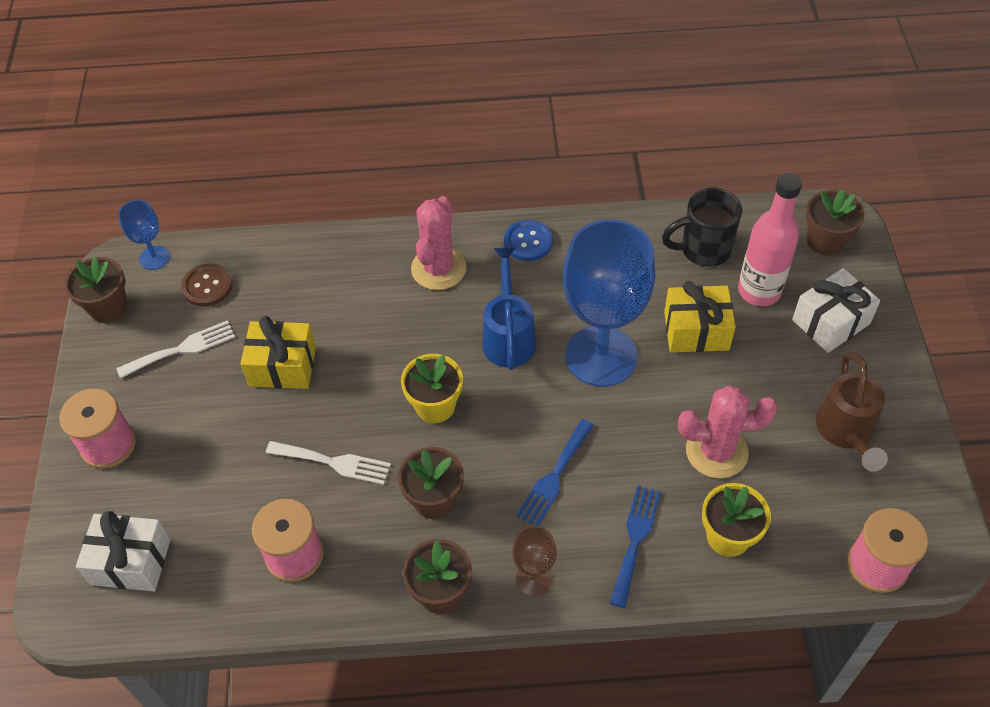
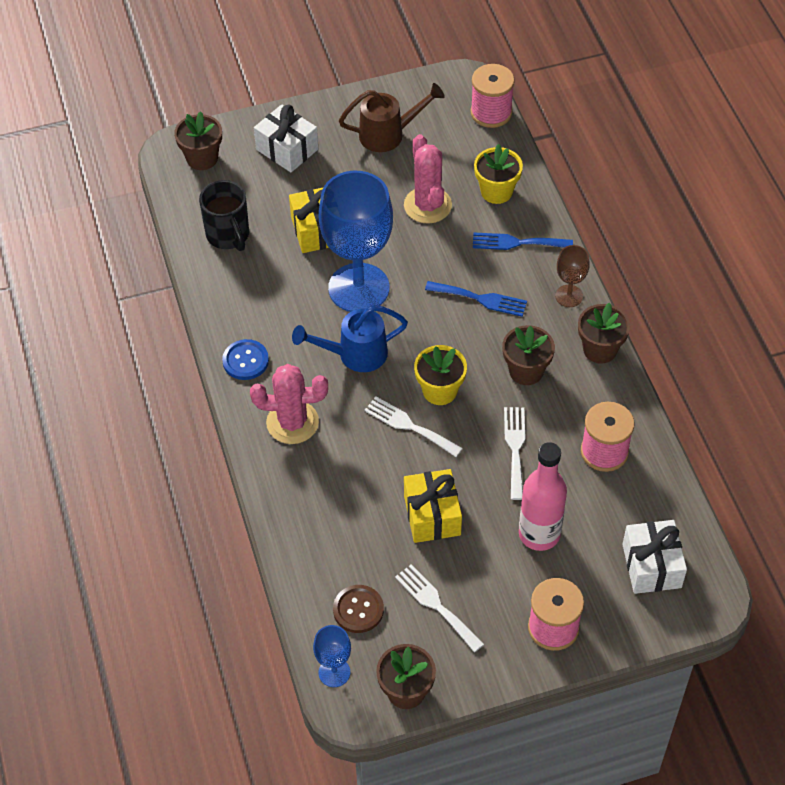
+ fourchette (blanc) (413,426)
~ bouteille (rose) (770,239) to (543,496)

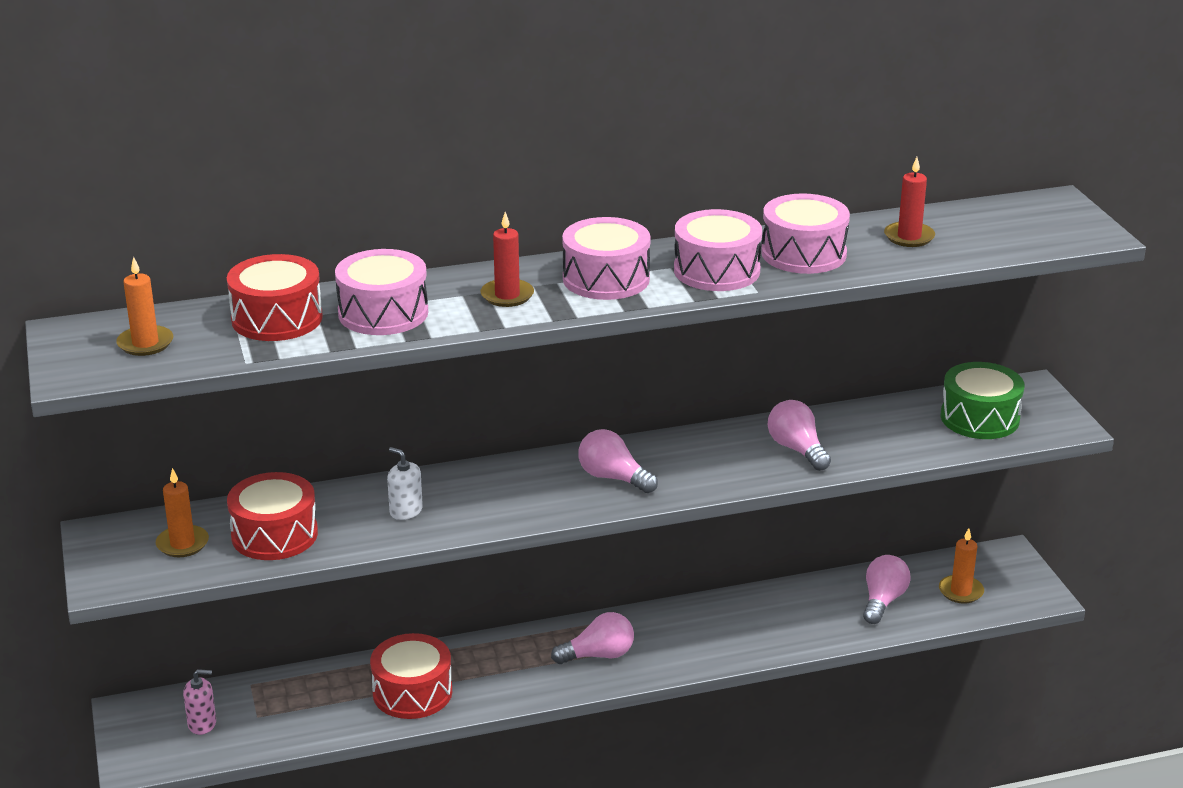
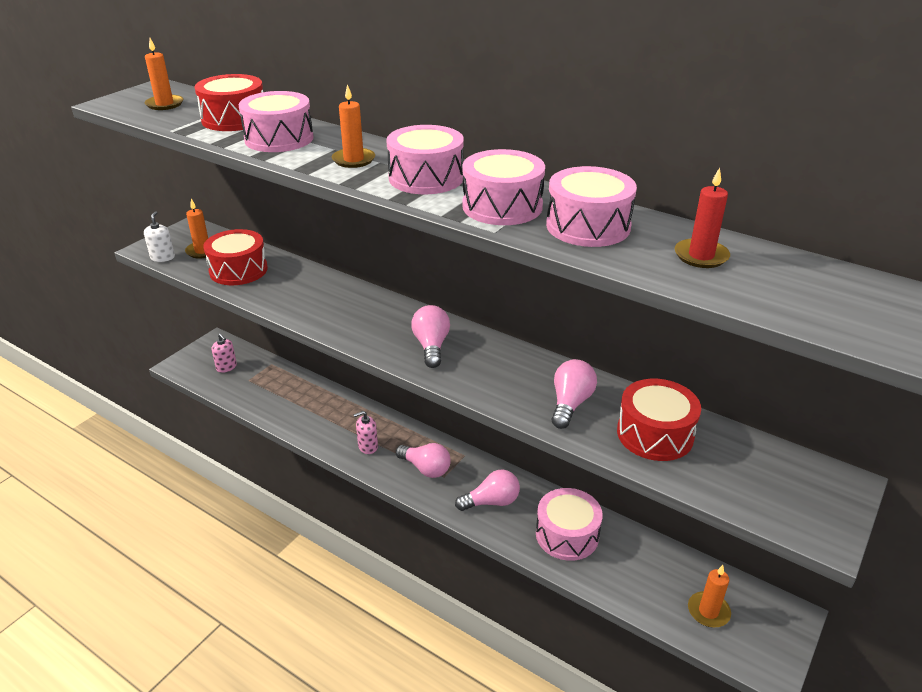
~ distributeur de savon (blanc) (405,483) to (159,236)
~ bougie (rouge) (507,259) to bougie (orange) (353,126)
+ distributeur de savon (rose) (365,432)
~ ampoule (rose) (887,589) to (487,490)
+ tambour (rose) (569,524)
~ tambour (rouge) (411,676) to (659,420)
- tambour (vert) (983,400)

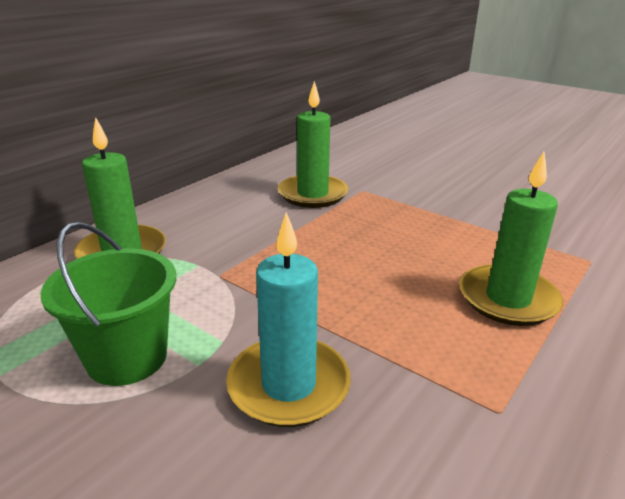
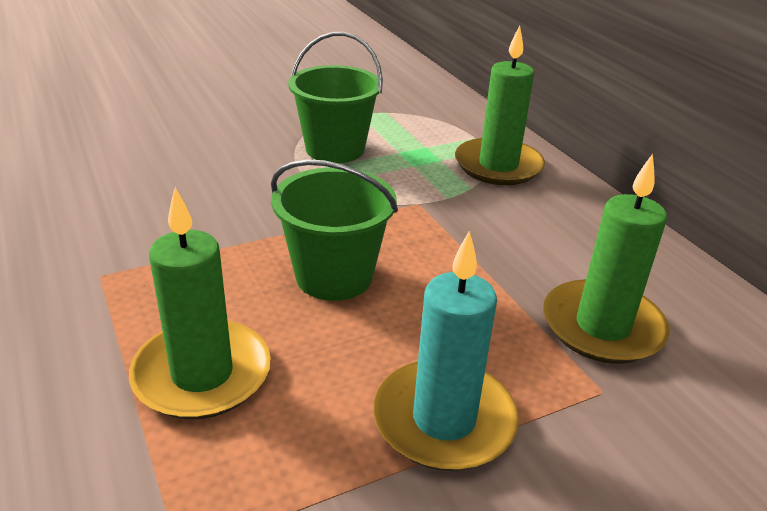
+ seau (vert) (334,230)
~ bougie (turquoise) (288,319) to (446,351)

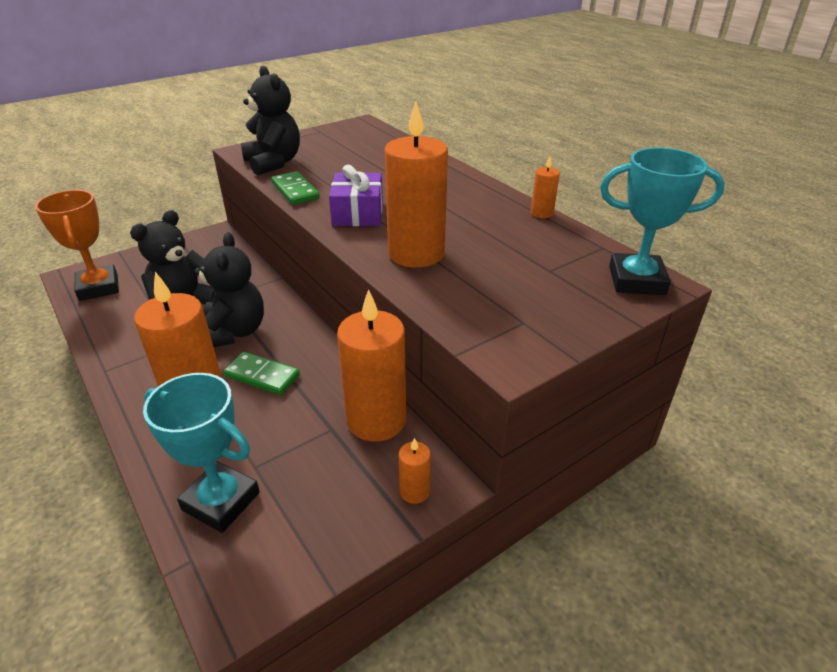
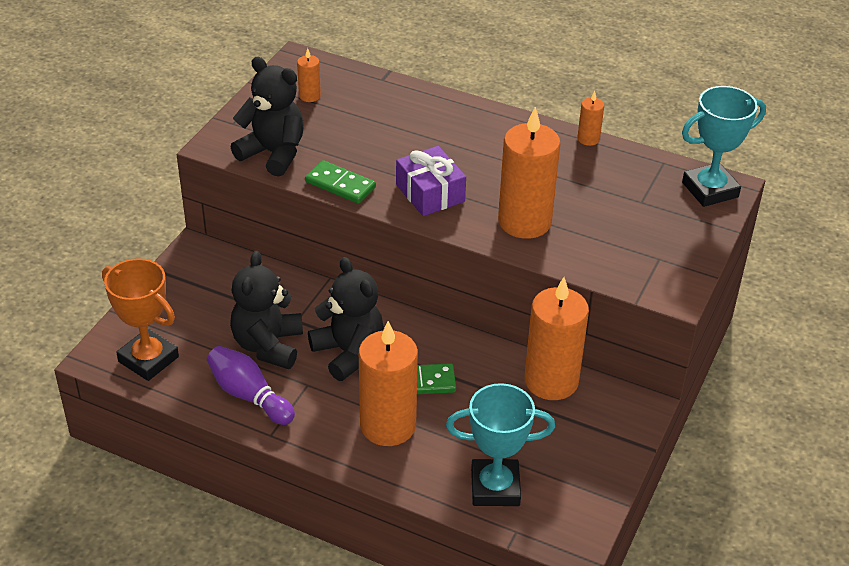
+ quille (violet) (251,385)
~ bougie (orange) (415,471) to (309,75)

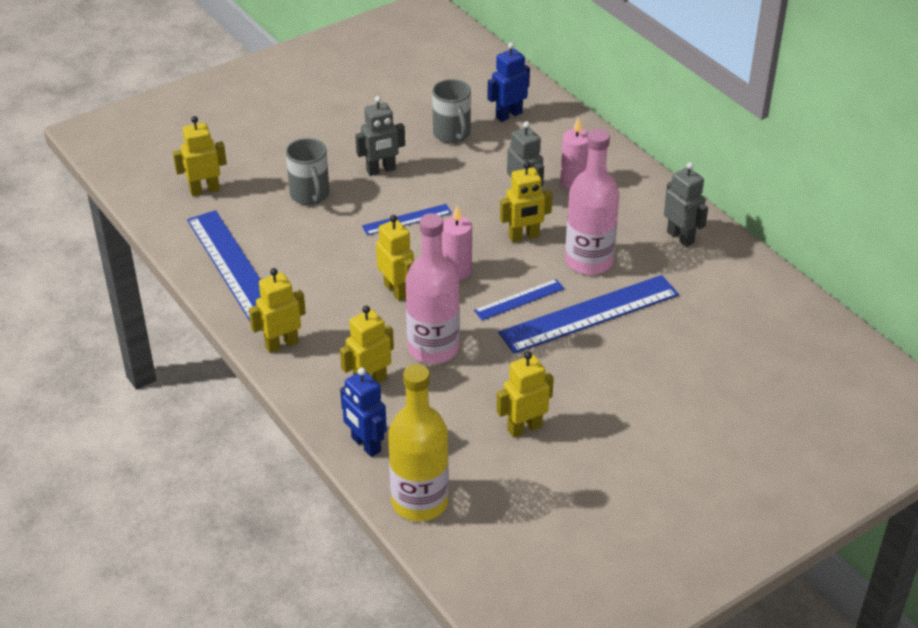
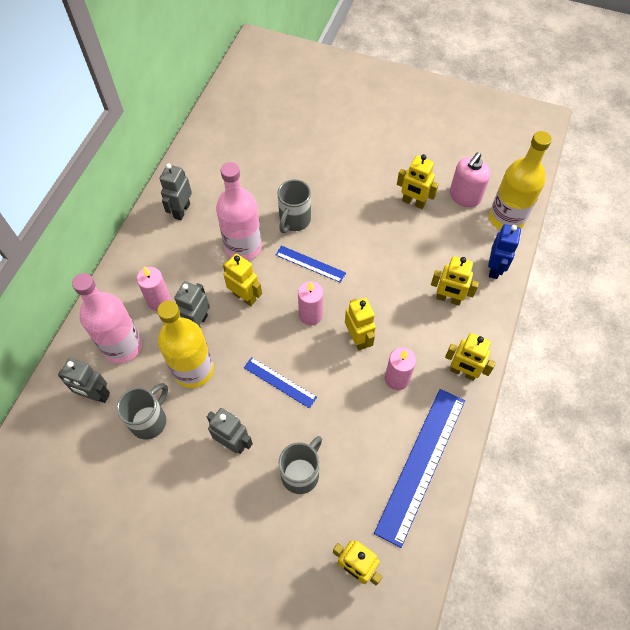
~ robot (bleu) (508,82) to robot (gris) (84,380)
~ bouteille (rose) (433,288) to (107,318)
+ bouteille (jaune) (185,344)
~ règle (bleu) (588,314) to tasse (gris) (294,206)
~ robot (jaune) (395,258) = (360,324) 135 degrees clockwise
+ bougie (rose) (400,368)
+ distributeur de savon (rose) (470,179)

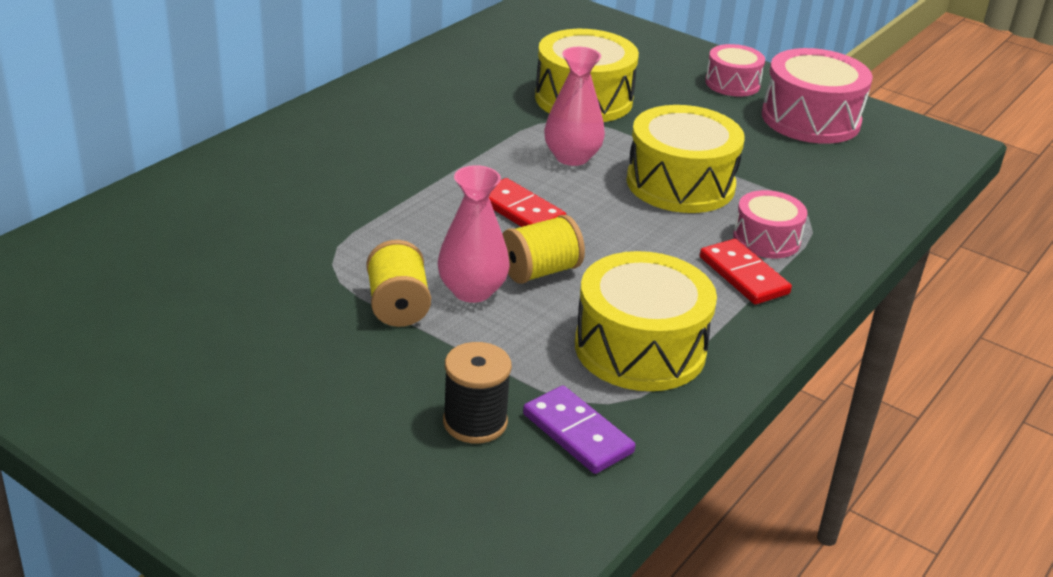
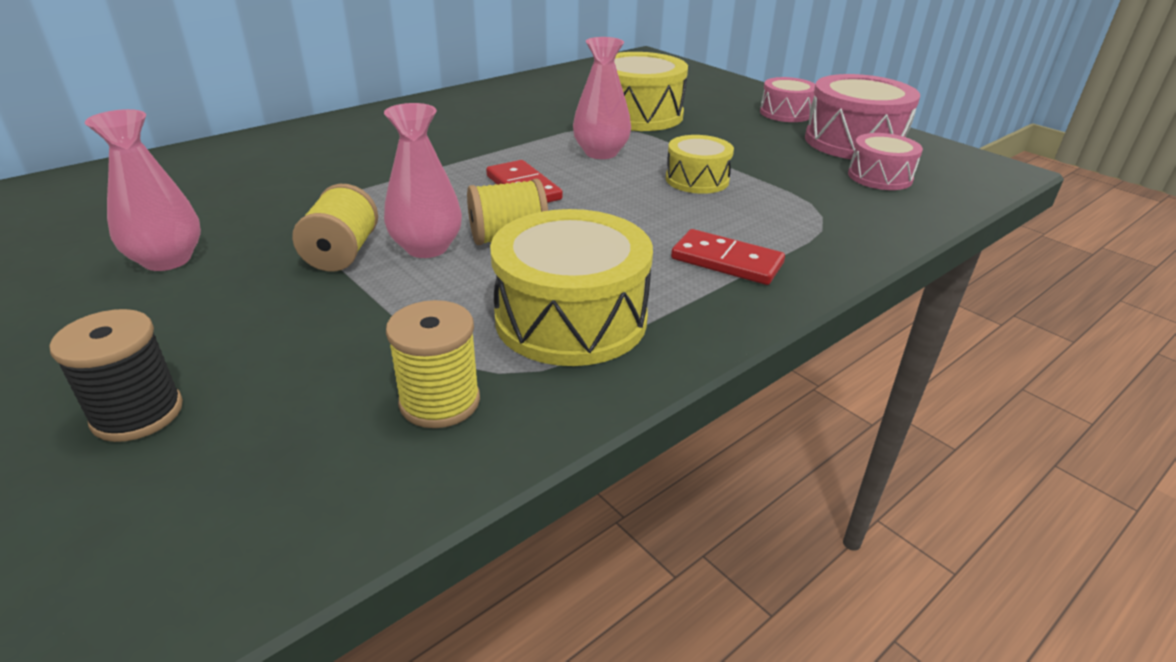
~ bobine (noir) (477,392) to (116,375)
+ vase (rose) (143,190)
~ domino (violet) (579,429) to bobine (jaune) (433,364)
~ tambour (jaune) (686,159) = (700,164) x0.58
~ domino (rouge) (746,271) = (728,257) 45 degrees counterclockwise
~ tambour (rose) (770,224) to (885,161)

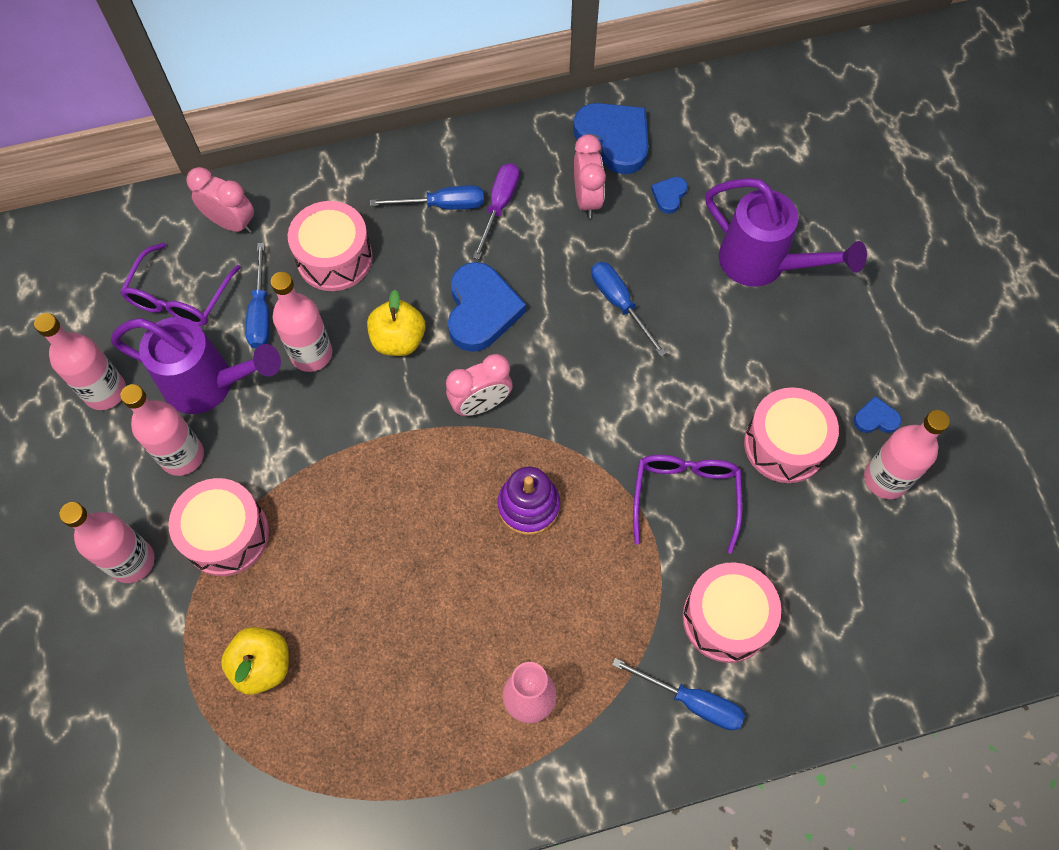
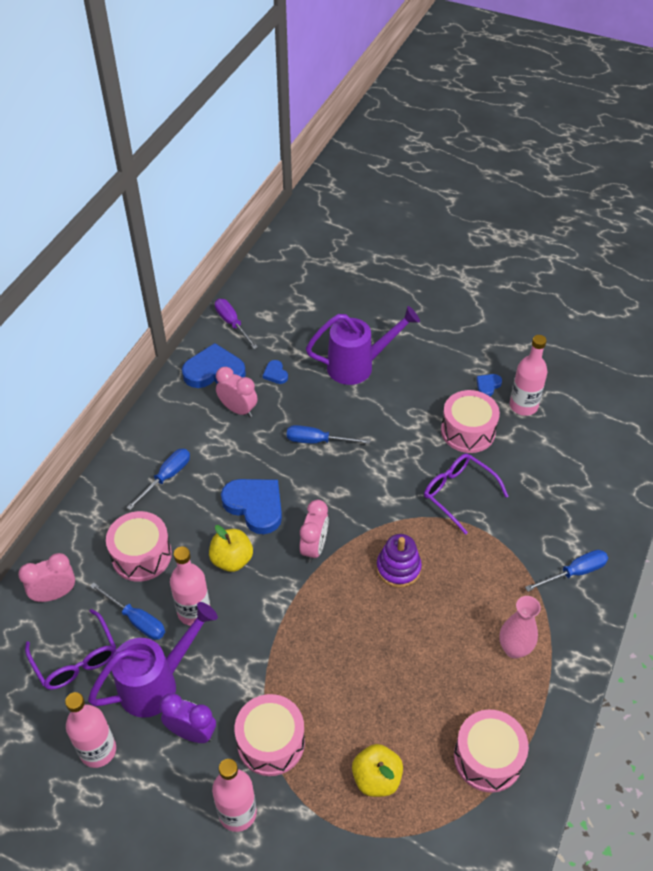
~ bouteille (rose) (162,430) to réveil (violet) (188,718)
~ tournevis (violet) (496,211) to (236,324)
~ tambour (rose) (732,612) to (491,751)

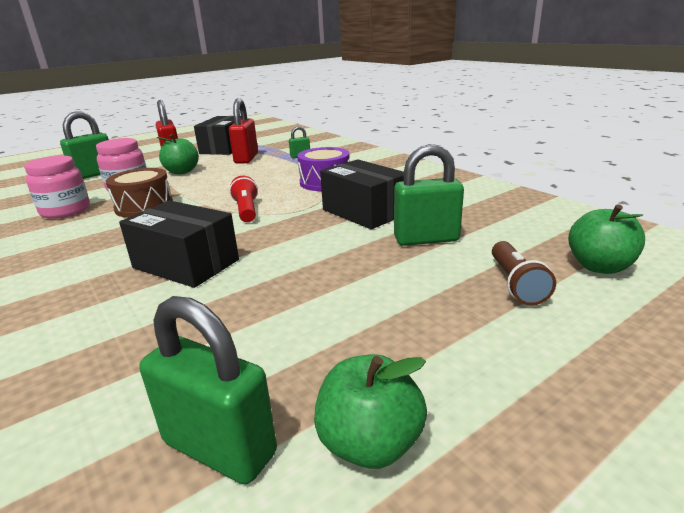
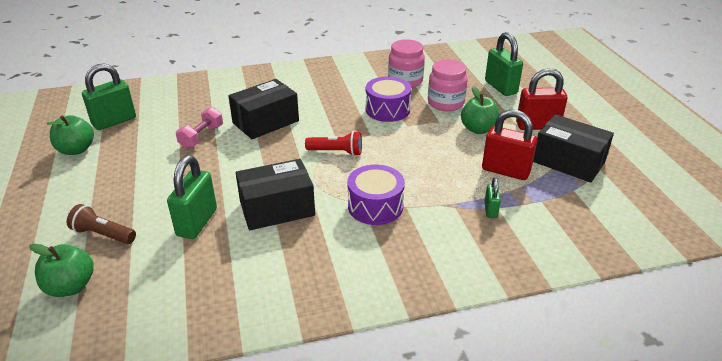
+ haltère (rose) (199,128)
~ tambour (marron) (139,193) to tambour (violet) (388,99)

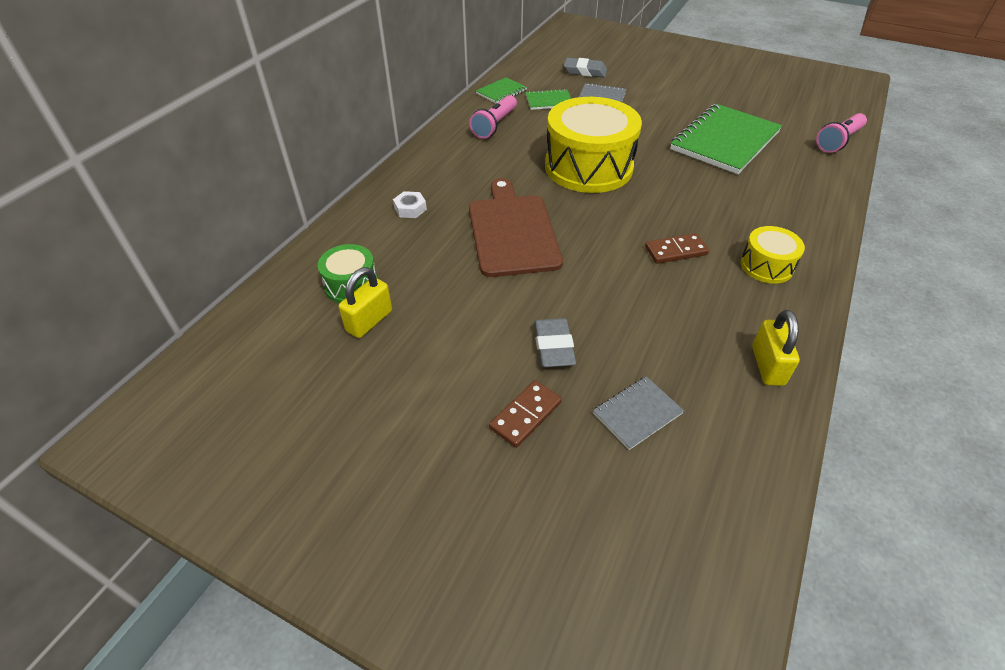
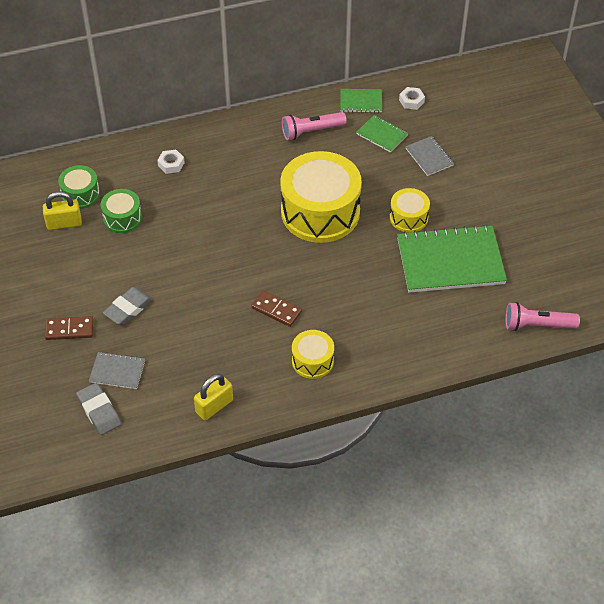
~ gomme (gris) (585,67) to (98,409)
+ tambour (vert) (121,211)
+ tambour (jaune) (410,210)
+ écrou (blanc) (412,98)
- planche à découper (marron) (516,227)

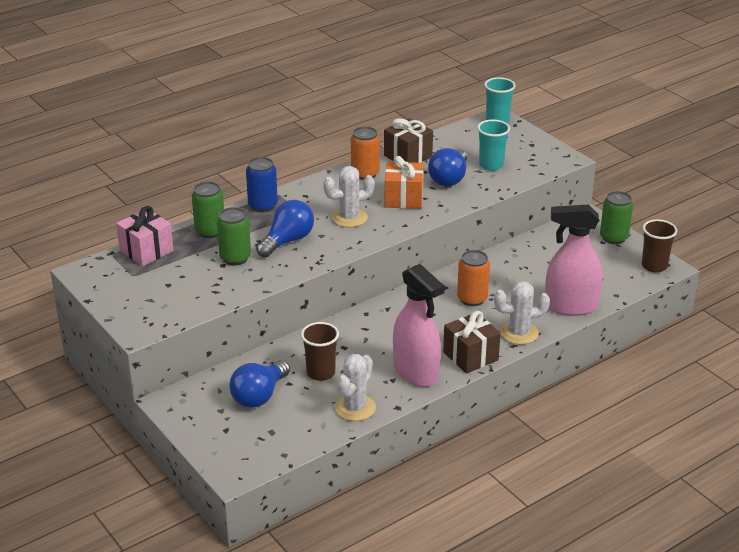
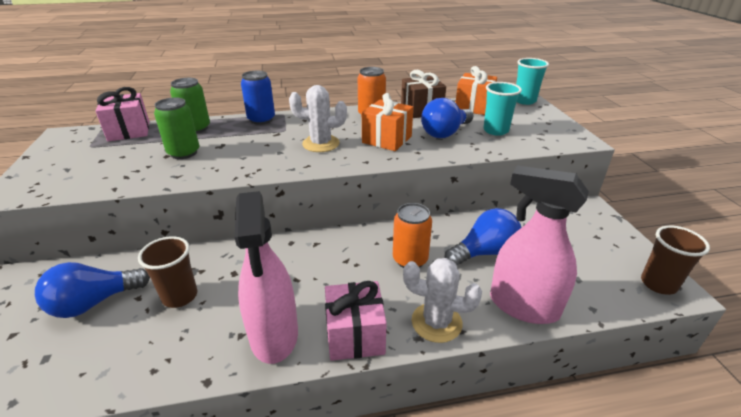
~ cadeau (marron) (472,342) to cadeau (rose) (356,321)
~ ampoule (bleu) (285,229) to (483,237)
+ cadeau (orange) (476,90)
- cactus (blanc) (355,387)
- canette (vert) (616,217)

